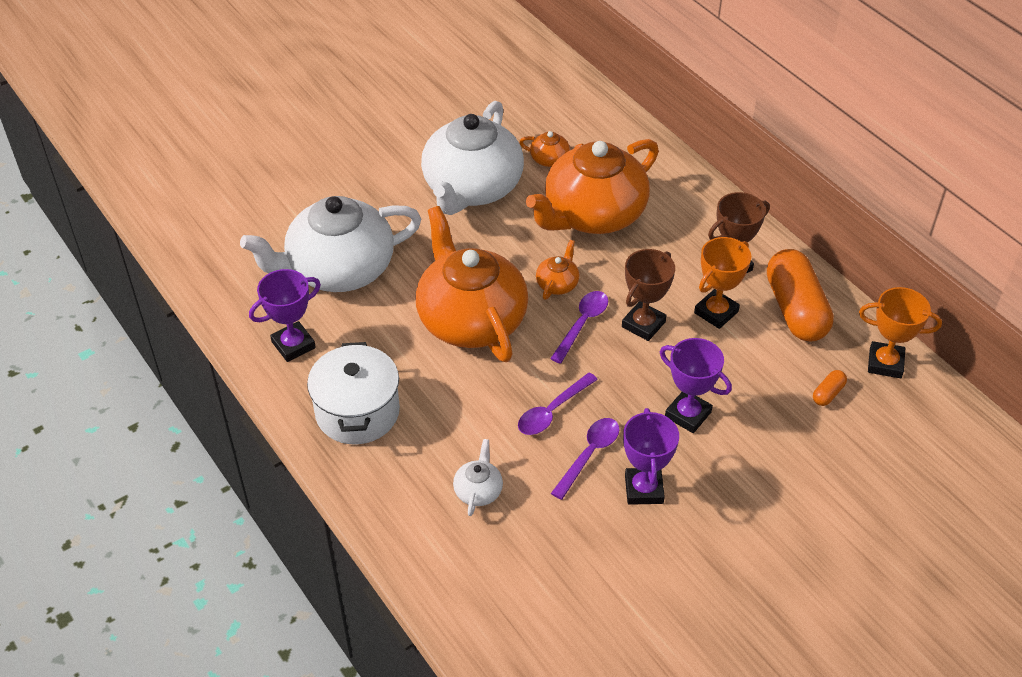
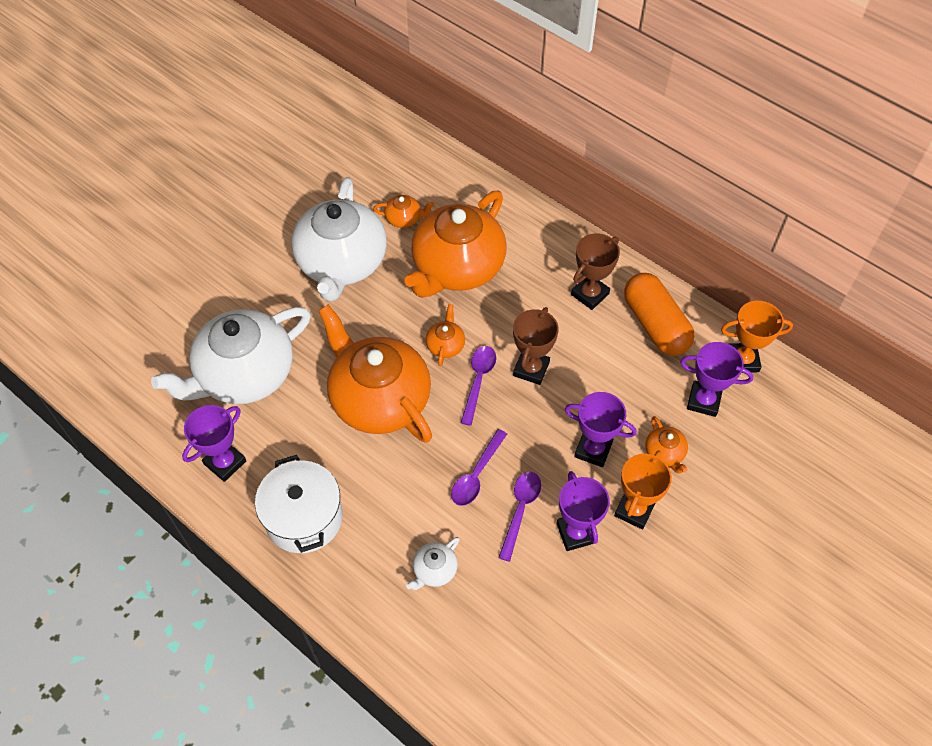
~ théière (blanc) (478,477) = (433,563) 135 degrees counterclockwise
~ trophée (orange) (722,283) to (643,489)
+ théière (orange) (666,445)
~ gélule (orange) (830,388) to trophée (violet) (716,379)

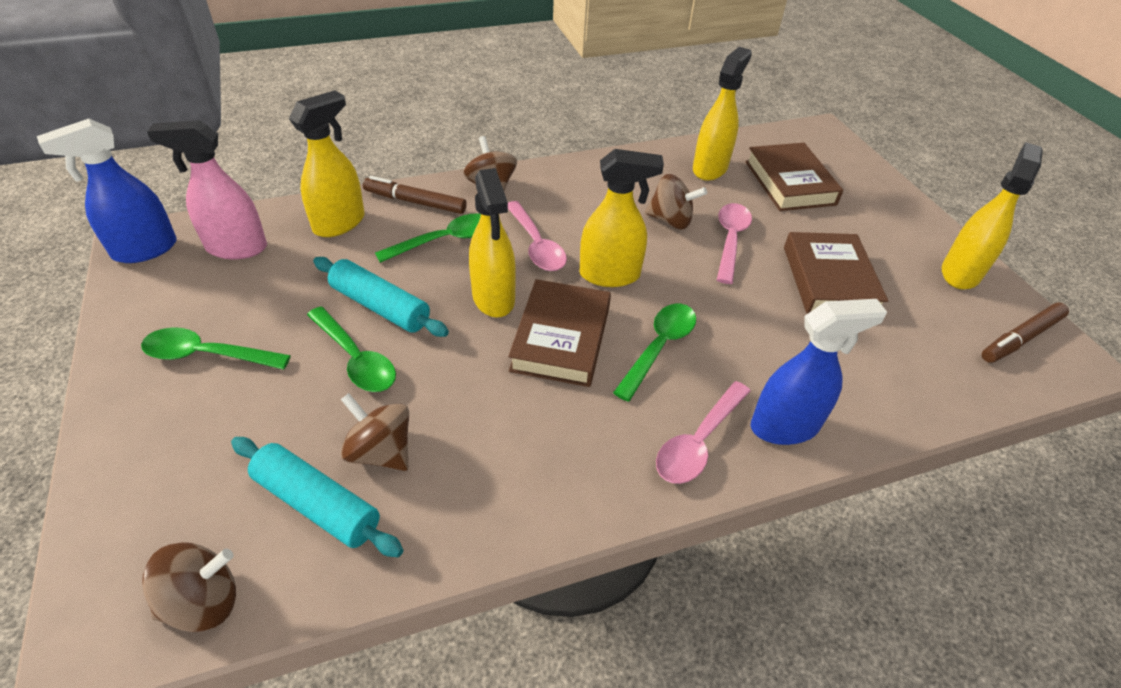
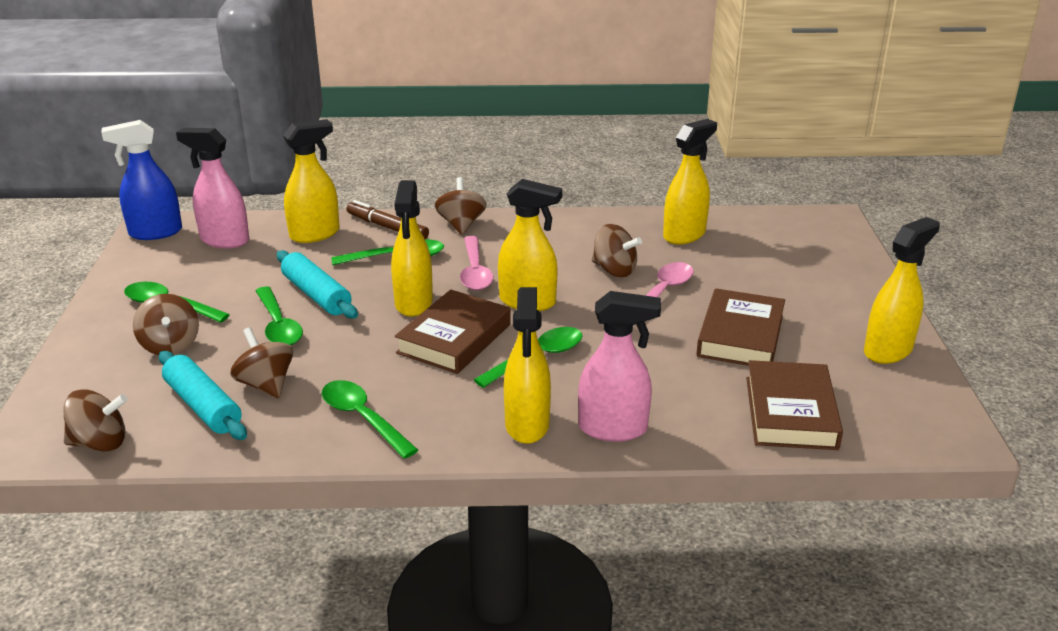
+ toupie (marron) (166,324)
+ cuillère (vert) (370,419)
~ cuillère (rose) (703,432) to vaporisateur (jaune) (527,365)
~ vaporisateur (bleu) (819,372) to vaporisateur (rose) (619,366)
~ livre (marron) (794,177) to (794,405)
- feutre (marron) (1025,332)

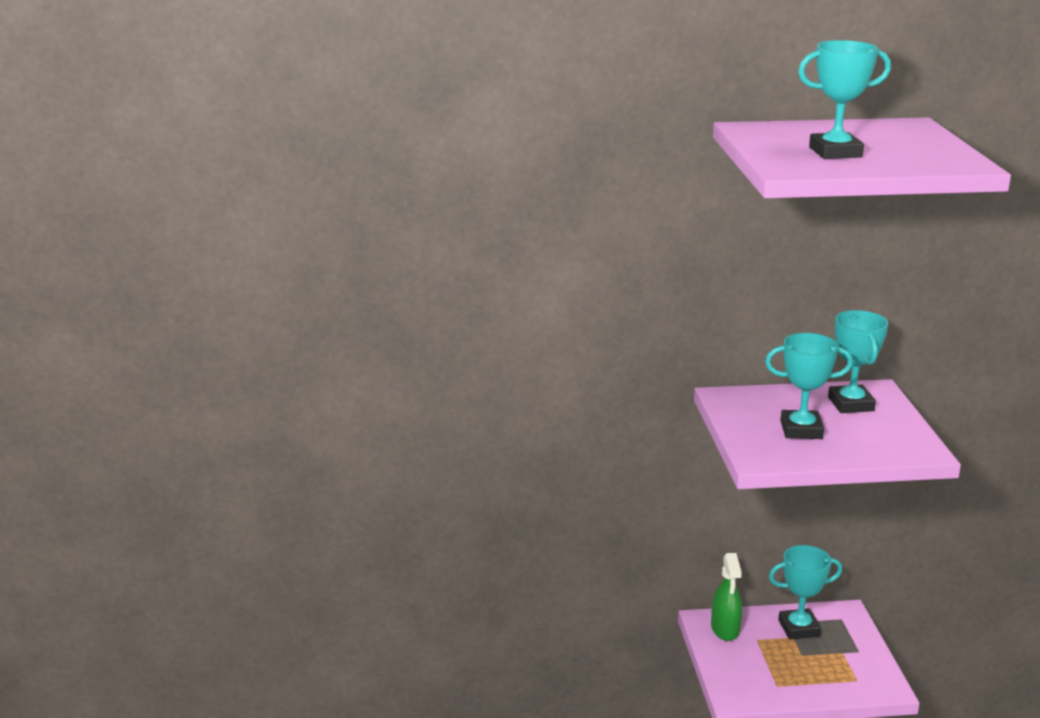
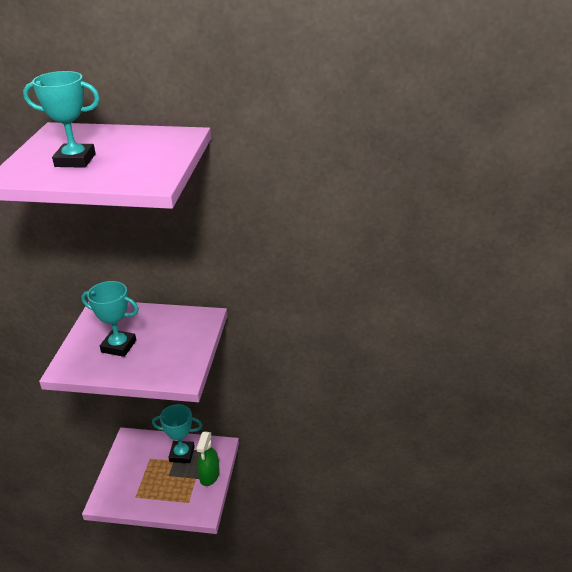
~ vaporisateur (vert) (726,597) to (208,459)
- trophée (turquoise) (858,361)

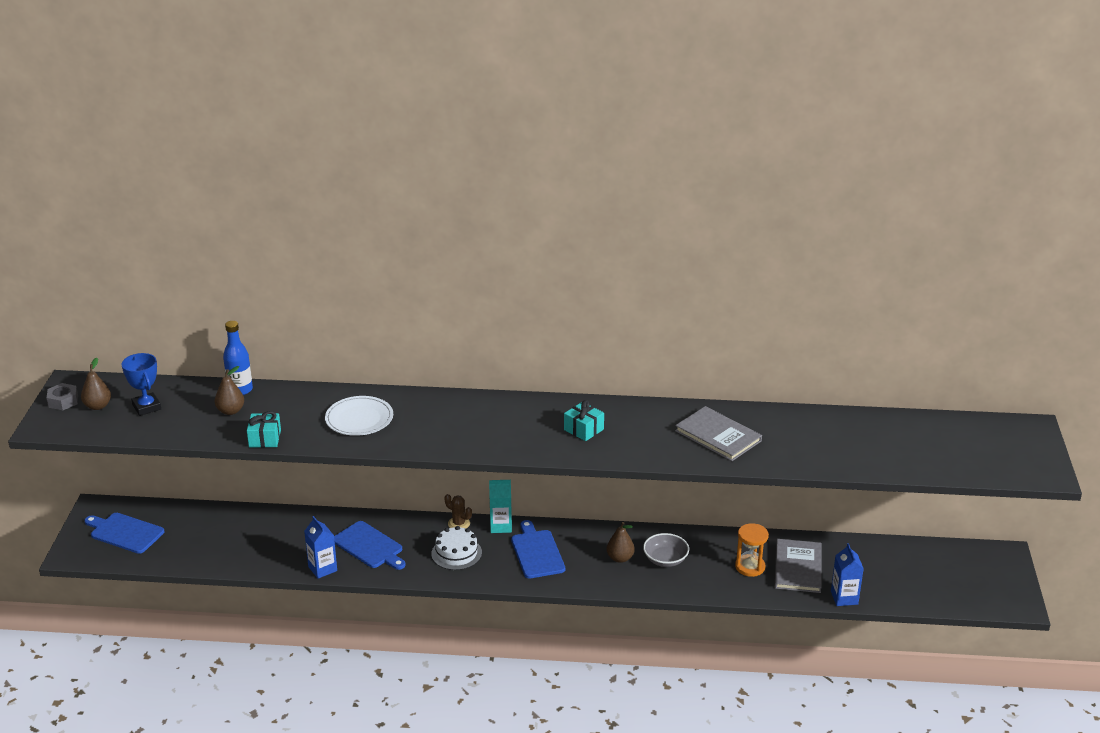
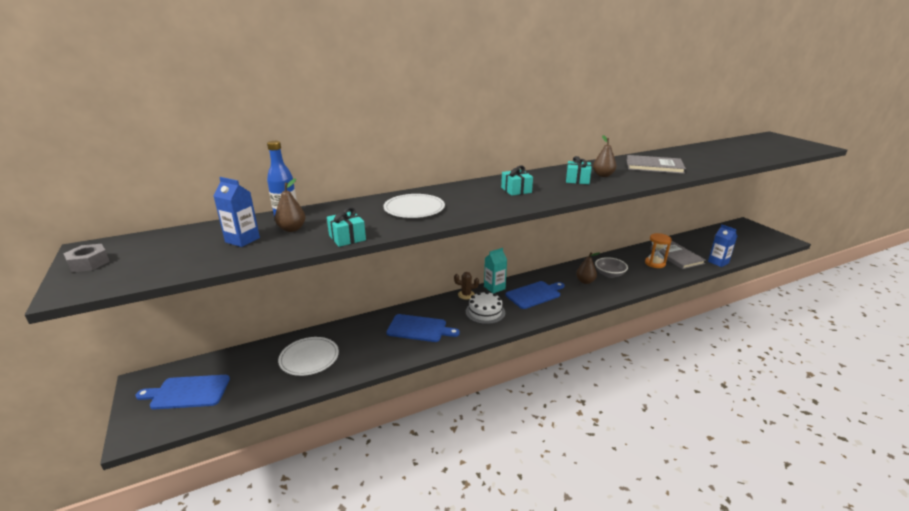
~ brique de lait (bleu) (320,547) to (237,212)
+ assiette (blanc) (308,356)
+ cadeau (turquoise) (517,180)
~ planche à découper (bleu) (538,549) = (535,295) 105 degrees clockwise
~ poire (marron) (96,384) to (604,156)
- trophée (bleu) (141,384)

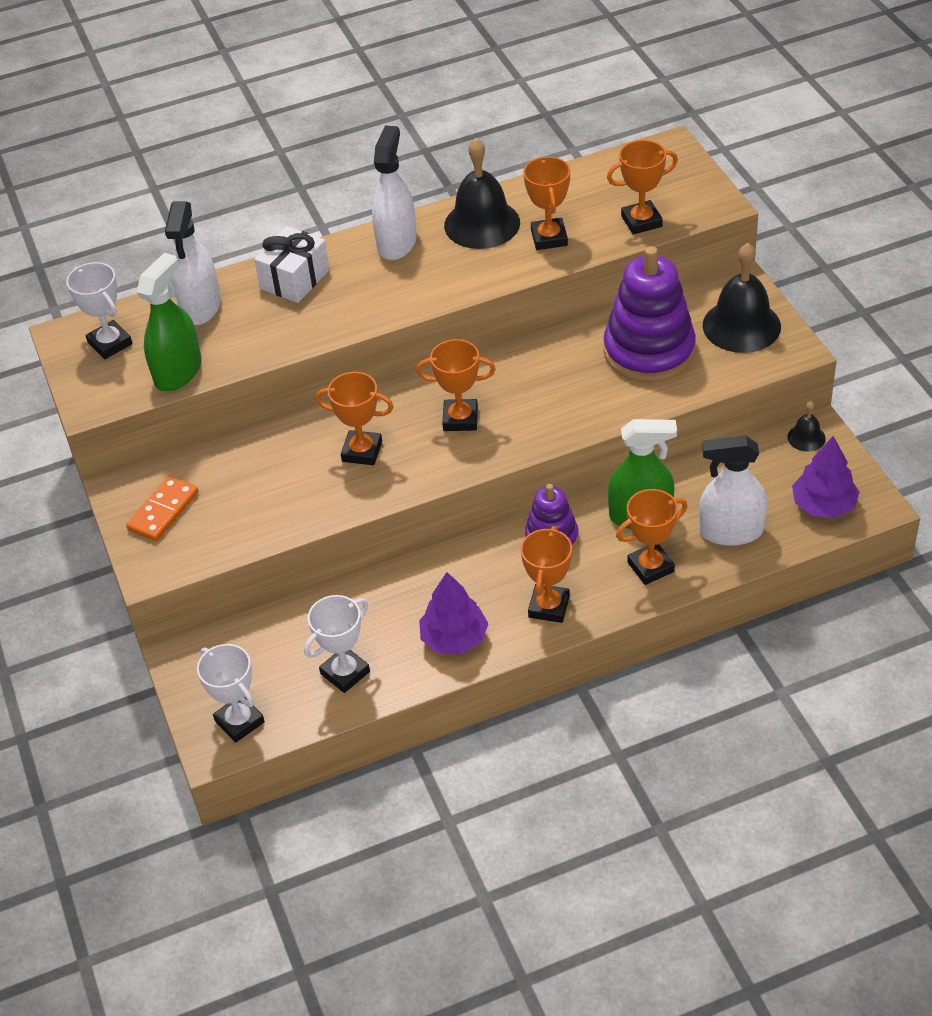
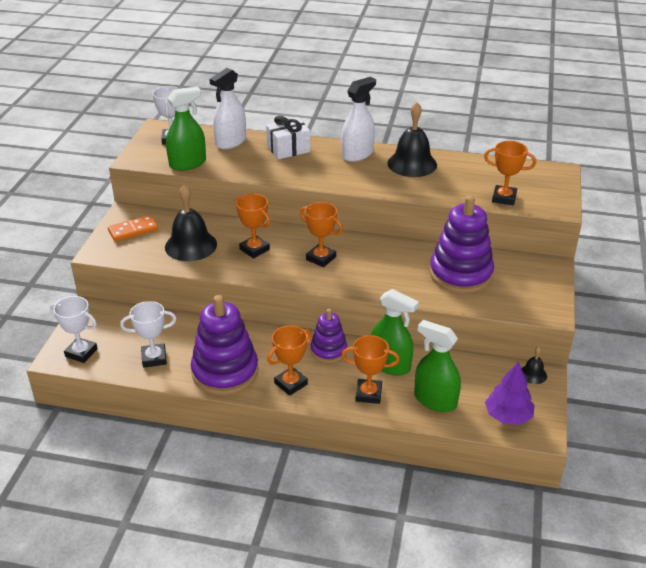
~ trophée (blanc) (231,693) = (74,329) 60 degrees counterclockwise
~ cloche (noir) (742,298) to (191,223)
~ arbre (violet) (454,613) to jouet à empiler (violet) (224,345)
~ vaporisateur (blanc) (733,490) to vaporisateur (vert) (437,366)
- trophée (orange) (546,203)

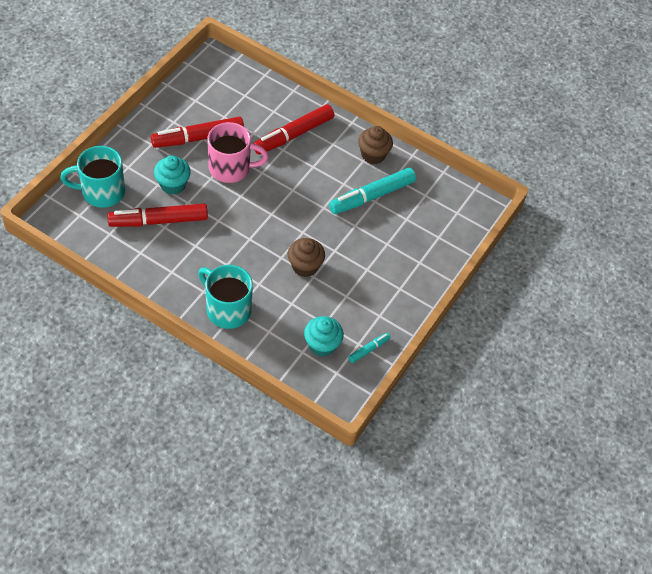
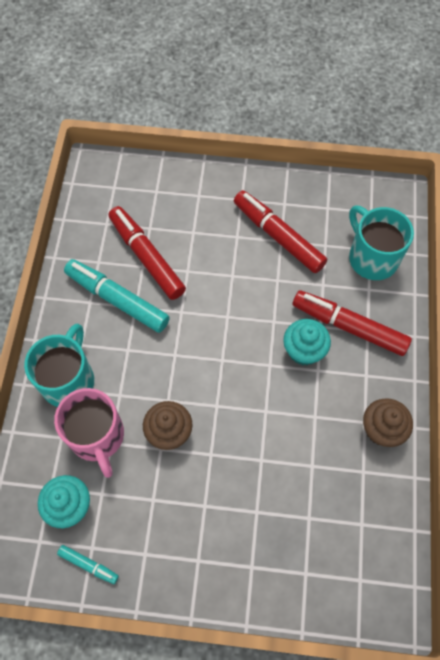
~ tasse (rose) (238,152) to (89,433)
~ feutre (turquoise) (372,191) to (117,296)
~ muffin (turquoise) (172,175) to (307,342)
~ tasse (turquoise) (92,177) to (381,243)

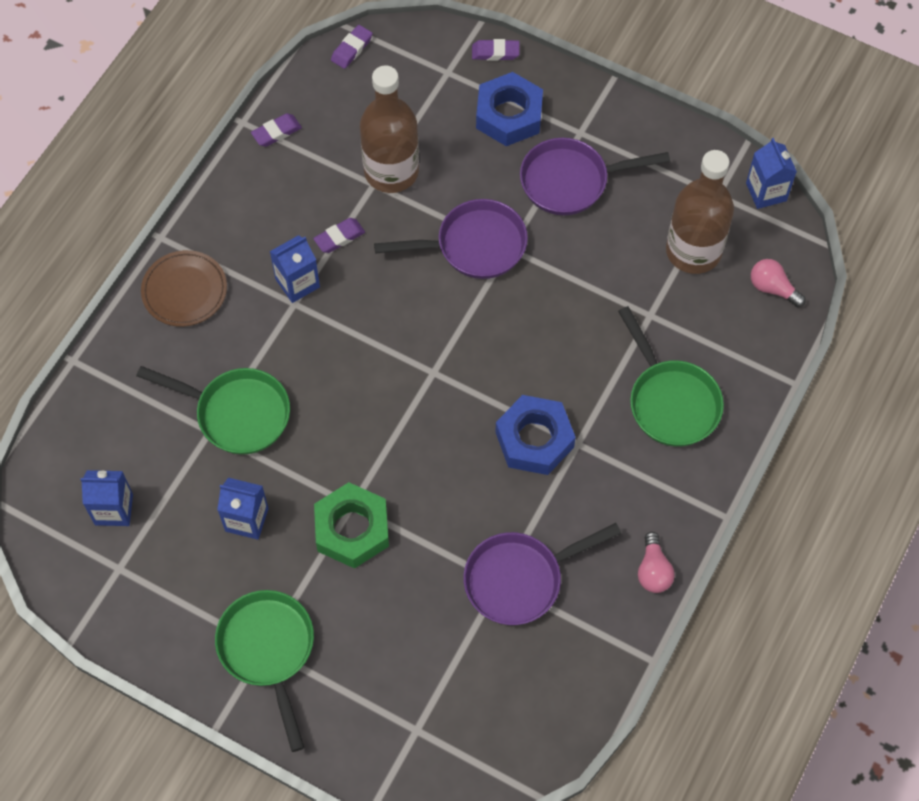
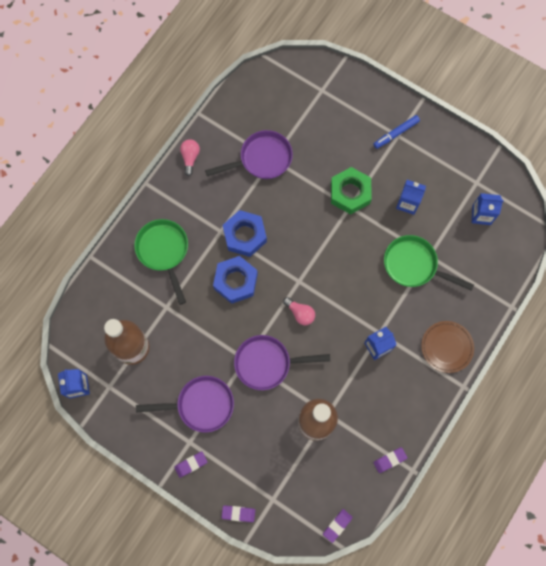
~ gomme (violet) (339,235) to (190,465)
~ écrou (bleu) (509,109) to (235,280)
~ ampoule (rose) (778,283) to (299,311)
~ poêle (vert) (264,671) to feutre (bleu) (396,132)

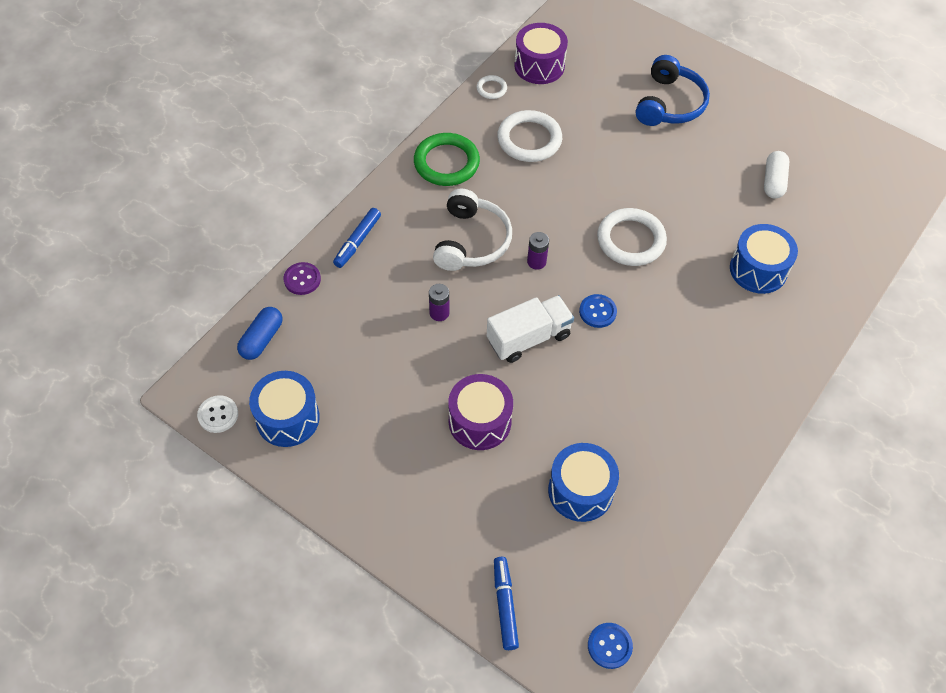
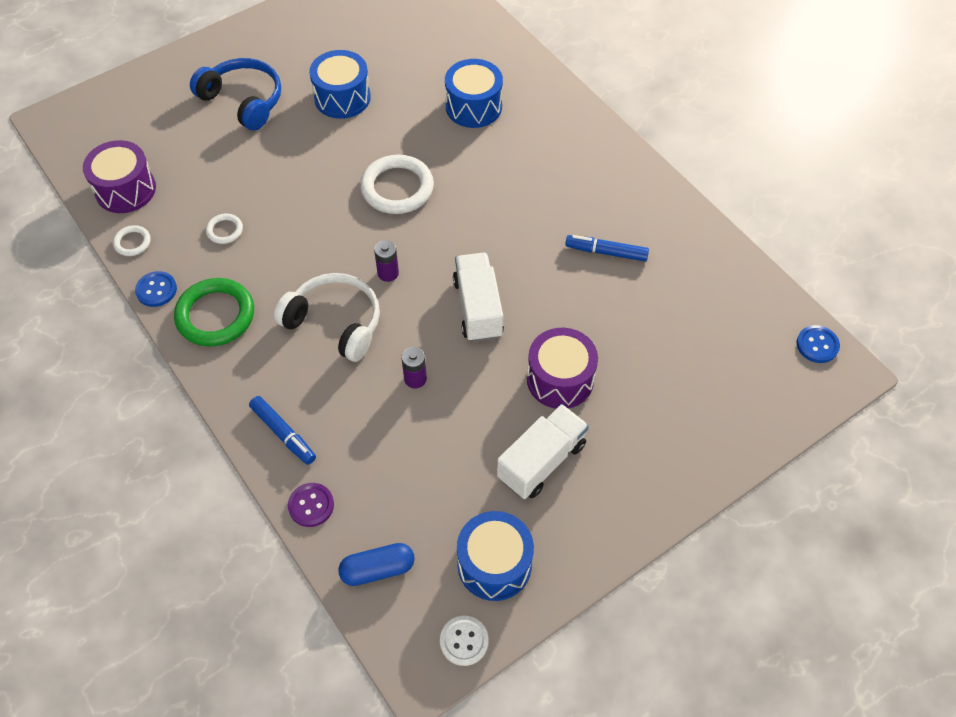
~ bouton (bleu) (598,311) to (156,289)
~ anneau (blanc) (529,136) = (224,228) x0.49
~ tambour (bleu) (583,482) to (340,84)
~ gélule (bleu) (260,333) = (376,564) 60 degrees counterclockwise
+ camion (blanc) (543,451)
~ feutre (bleu) (506,603) to (607,248)
- gélule (blanc) (776,175)

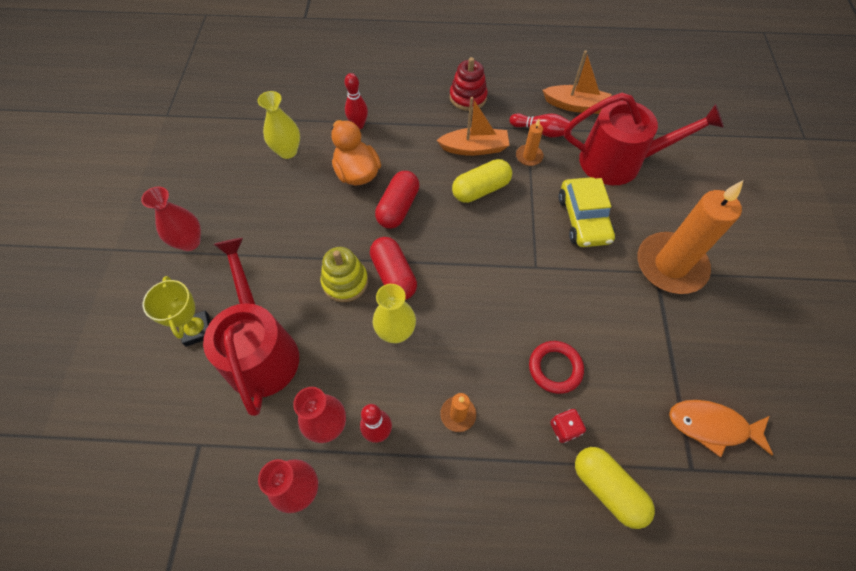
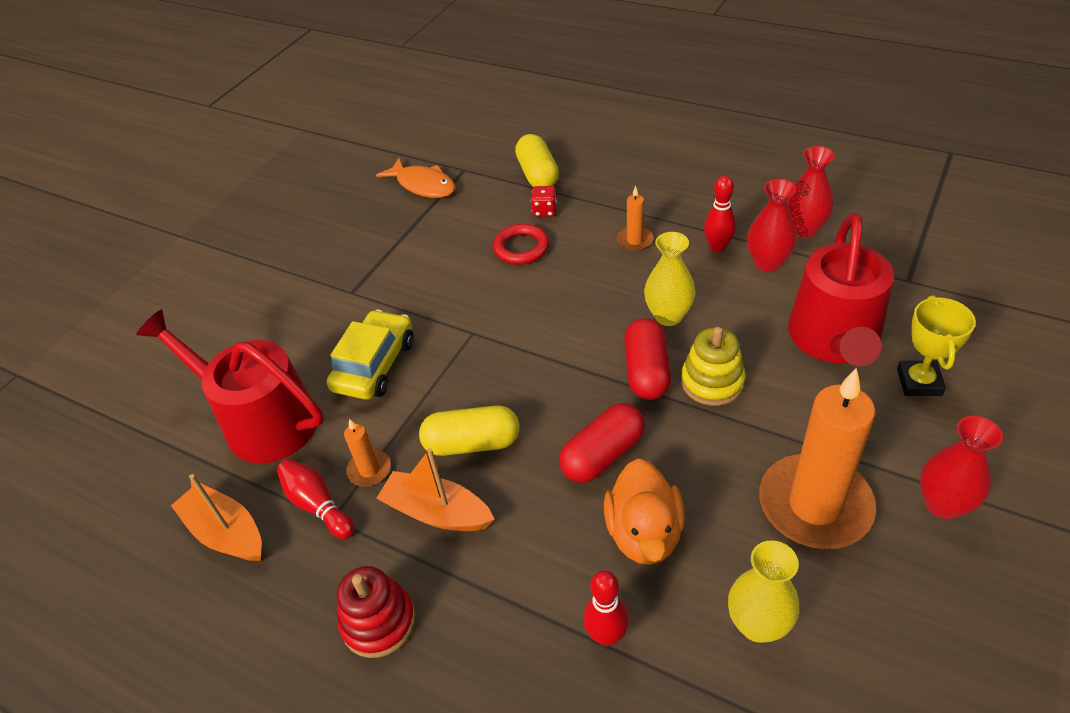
~ bougie (orange) (690,237) to (817,458)

